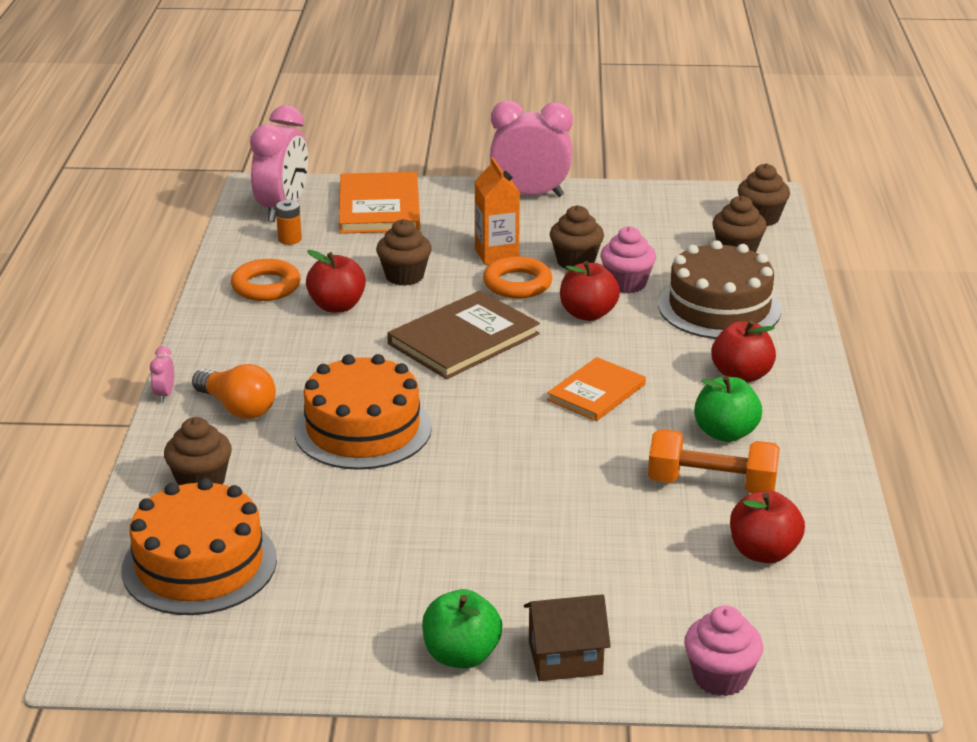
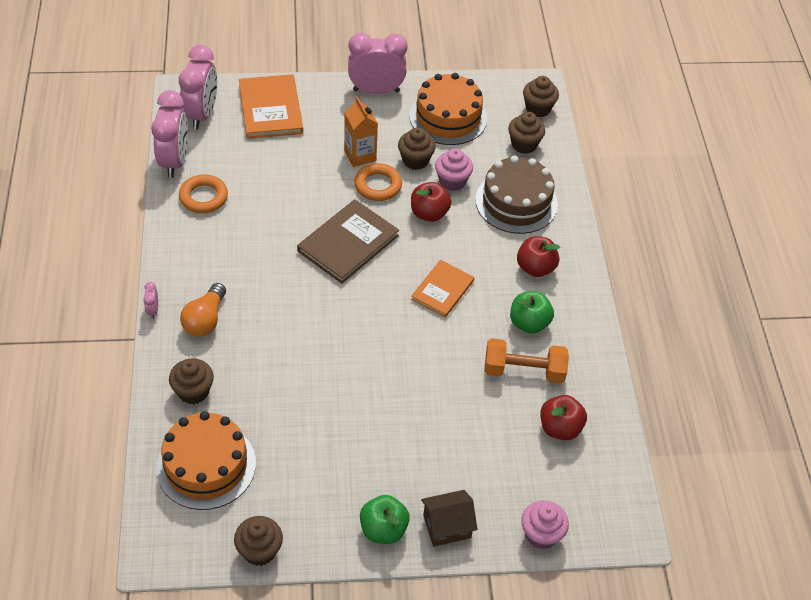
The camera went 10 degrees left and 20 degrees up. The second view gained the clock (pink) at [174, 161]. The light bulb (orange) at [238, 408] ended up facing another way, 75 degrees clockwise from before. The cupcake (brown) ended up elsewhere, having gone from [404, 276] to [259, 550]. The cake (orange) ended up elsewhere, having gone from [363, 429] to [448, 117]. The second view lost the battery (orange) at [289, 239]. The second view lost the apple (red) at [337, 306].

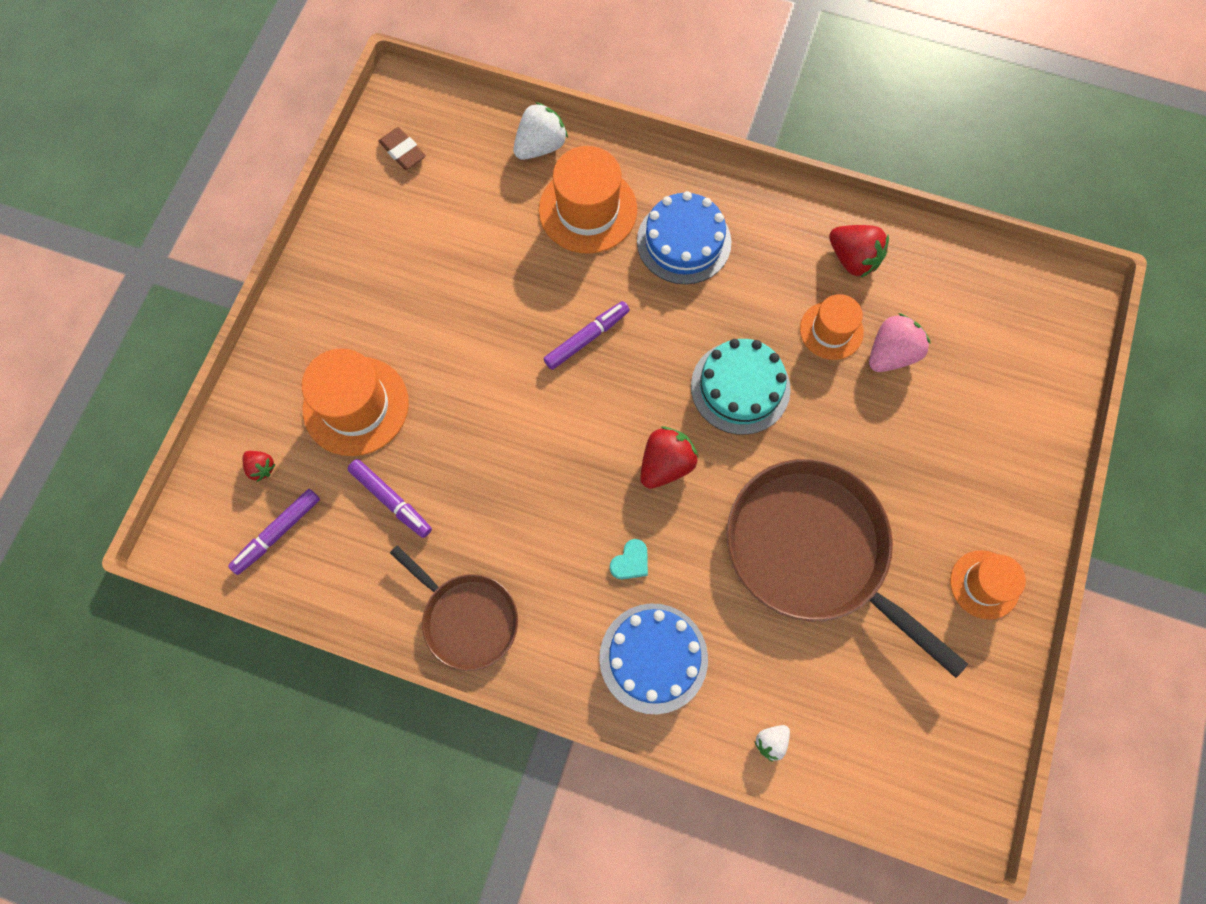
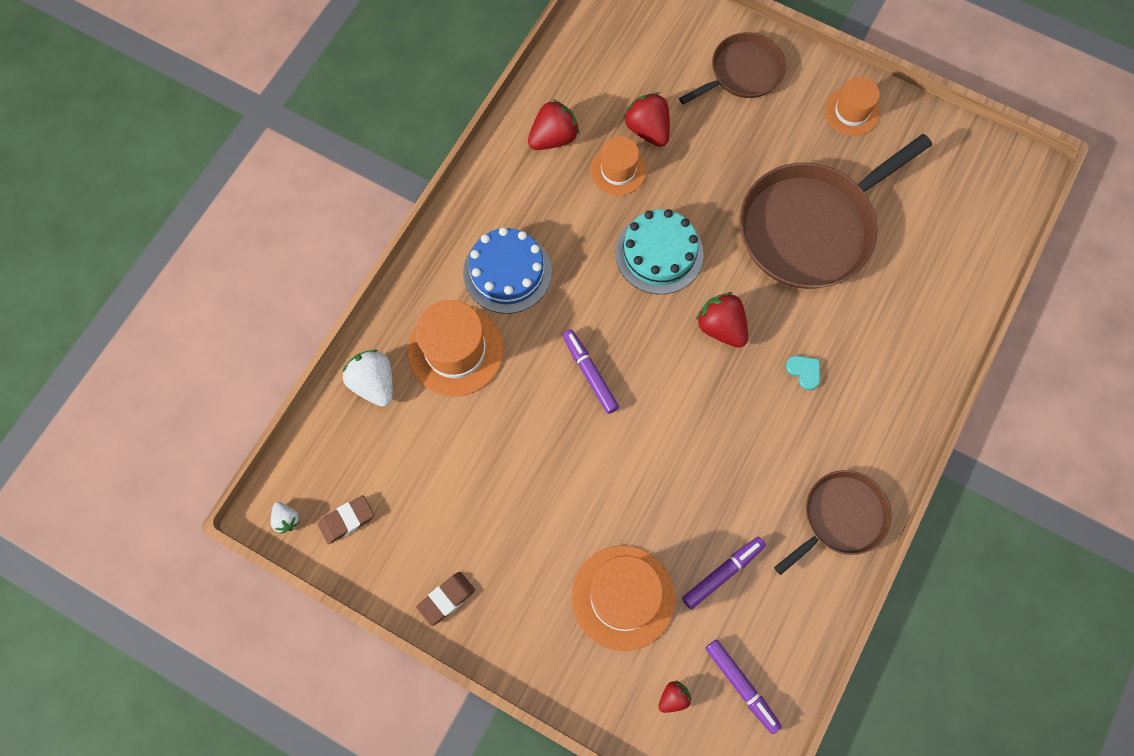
The camera went 80 degrees left and 0 degrees up. The strawberry (white) ended up elsewhere, having gone from [771, 742] to [286, 519]. The second view gained the eraser (brown) at [446, 599]. What was the strawberry (pink) at [891, 354] turned into the strawberry (red) at [648, 130]. The second view gained the pan (brown) at [742, 72]. The second view lost the cake (blue) at [653, 658].

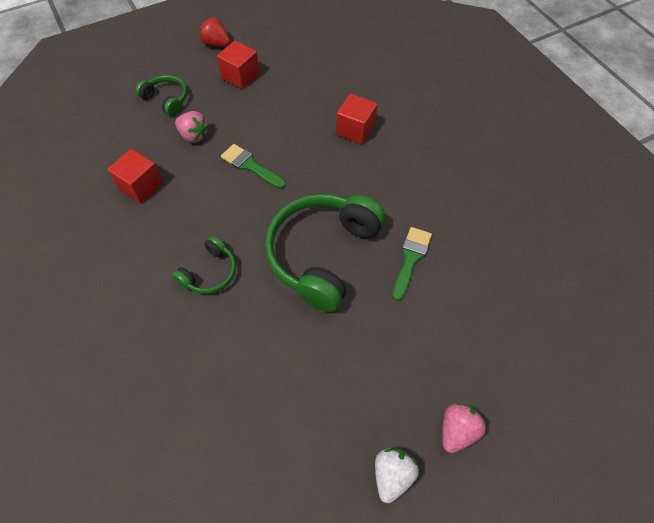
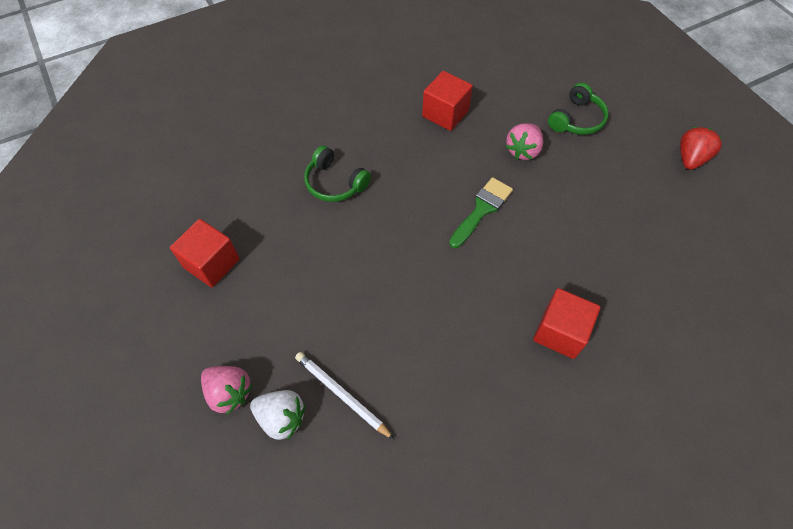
The camera went 90 degrees right and 0 degrees up. The cube (red) ended up elsewhere, having gone from [240, 76] to [212, 263]. The strawberry (pink) ended up elsewhere, having gone from [457, 430] to [229, 392]. The strawberry (white) ended up elsewhere, having gone from [392, 475] to [281, 418]. Where the brush (green) stood at [411, 258], the pencil (white) came to stand at [342, 395]. The second view lost the headphones (green) at [322, 254].

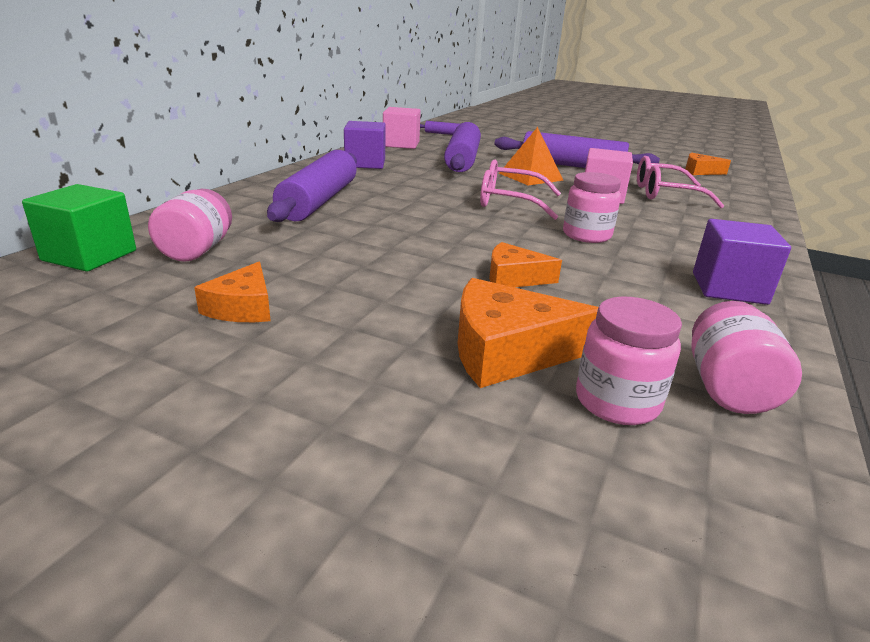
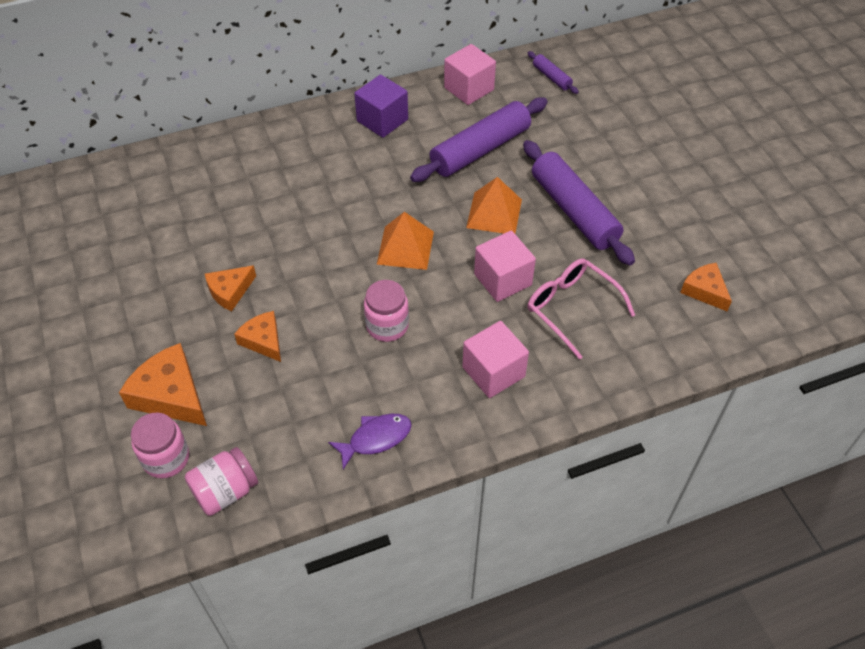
The camera went 45 degrees right and 25 degrees up. The cheese (orange) ended up elsewhere, having gone from [243, 307] to [230, 291]. Where the cube (purple) stood at [729, 288], the fish (purple) came to stand at [376, 438]. Where the glasses (pink) stood at [509, 202], the pyramid (orange) came to stand at [405, 247]. The second view gained the cube (pink) at [493, 372]. The second view lost the cube (green) at [89, 255]. The second view lost the jar (pink) at [197, 250]. The second view lost the rolling pin (purple) at [319, 201].

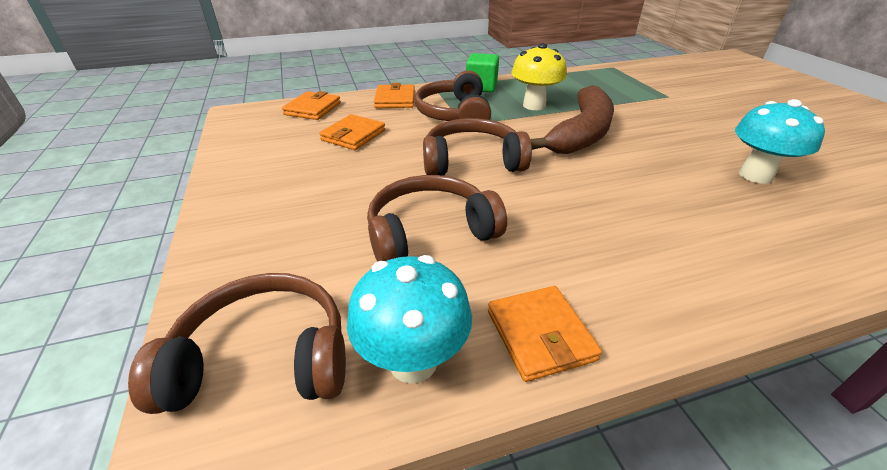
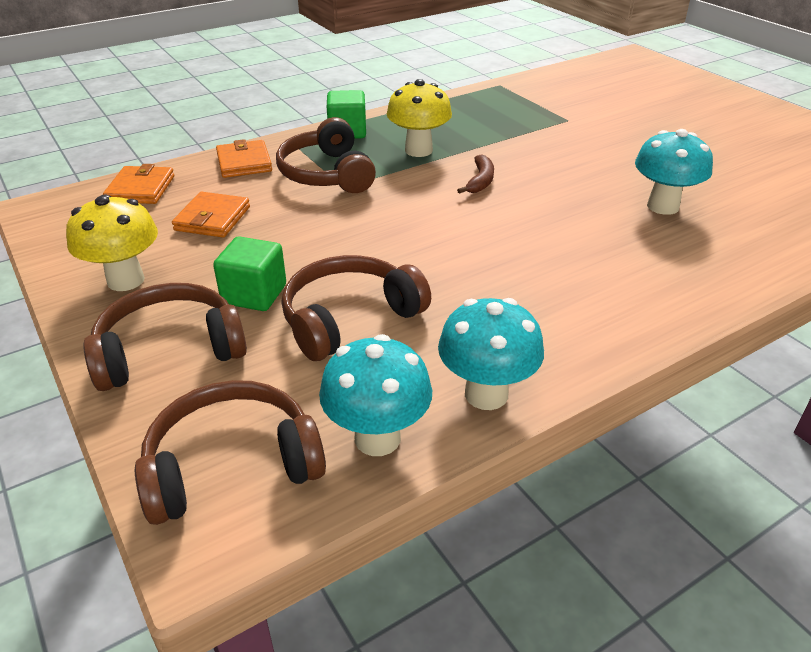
The camera went 15 degrees left and 0 degrees up. The second view gained the mushroom (yellow) at [126, 280]. The headphones (brown) ended up elsewhere, having gone from [472, 161] to [169, 350]. The second view gained the cube (green) at [254, 294]. Where the wallet (orange) stood at [540, 335], the mushroom (turquoise) came to stand at [486, 394]. The size of the banana (brown) at [581, 133] changed by a factor of 0.43.

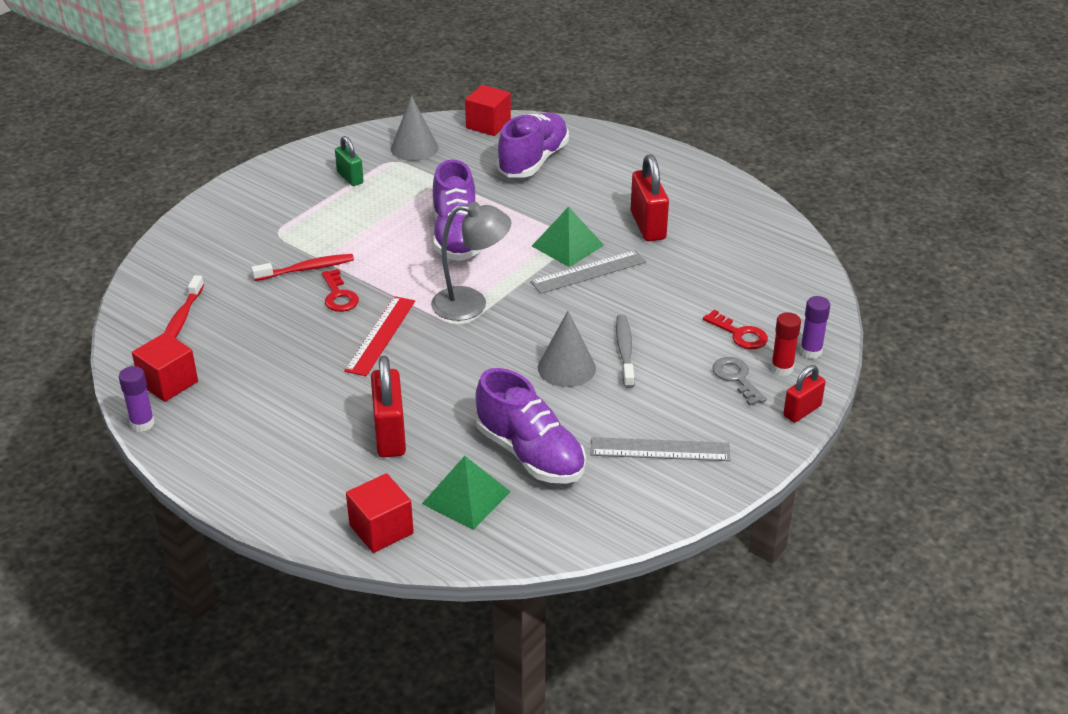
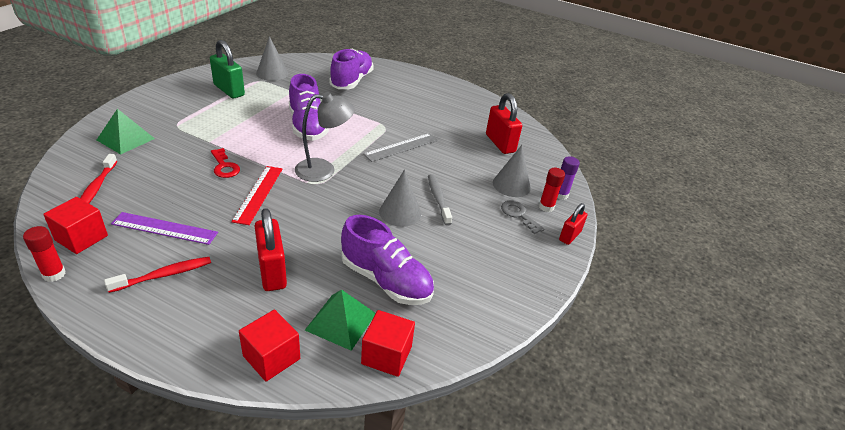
The camera went 15 degrees left and 0 degrees up. What was the glue stick (purple) at [142, 423] turned into the glue stick (red) at [54, 274]. The pyramid (green) ended up elsewhere, having gone from [567, 245] to [125, 139]. The toothbrush (red) ended up elsewhere, having gone from [307, 269] to [164, 275]. The second view gained the ruler (purple) at [164, 228]. The size of the padlock (green) at [350, 178] changed by a factor of 1.62. The cube (red) ended up elsewhere, having gone from [488, 125] to [386, 355]. The padlock (red) ended up elsewhere, having gone from [648, 225] to [500, 143]. Where the key (red) stood at [740, 334], the cone (grey) came to stand at [511, 185]. The second view lost the ruler (grey) at [660, 450].

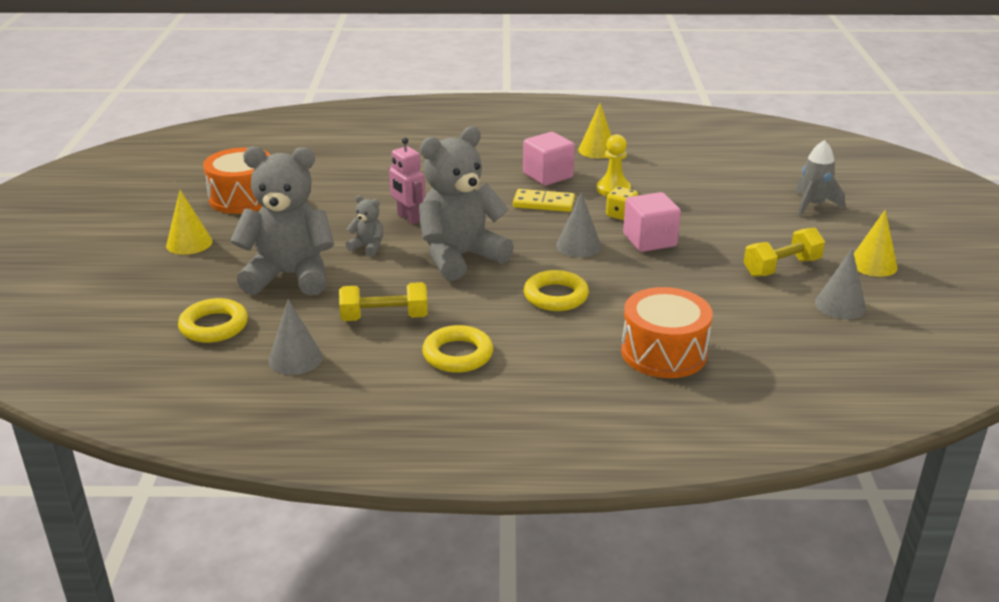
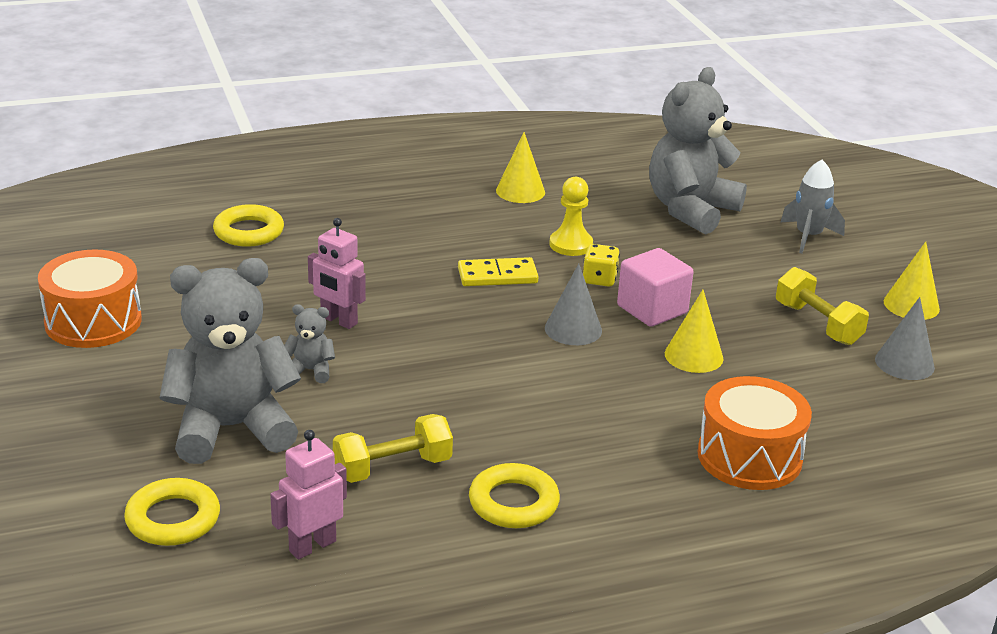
The camera went 20 degrees left and 0 degrees up. The ring (yellow) ended up elsewhere, having gone from [556, 296] to [249, 232]. Where the cone (grey) stood at [295, 359], the robot (pink) came to stand at [312, 546]. The teddy bear (grey) ended up elsewhere, having gone from [460, 257] to [690, 210]. The cone (yellow) ended up elsewhere, having gone from [189, 243] to [693, 356]. The dumbbell (yellow) at [781, 267] ended up facing another way, 75 degrees counterclockwise from before. The second view lost the cube (pink) at [548, 175].

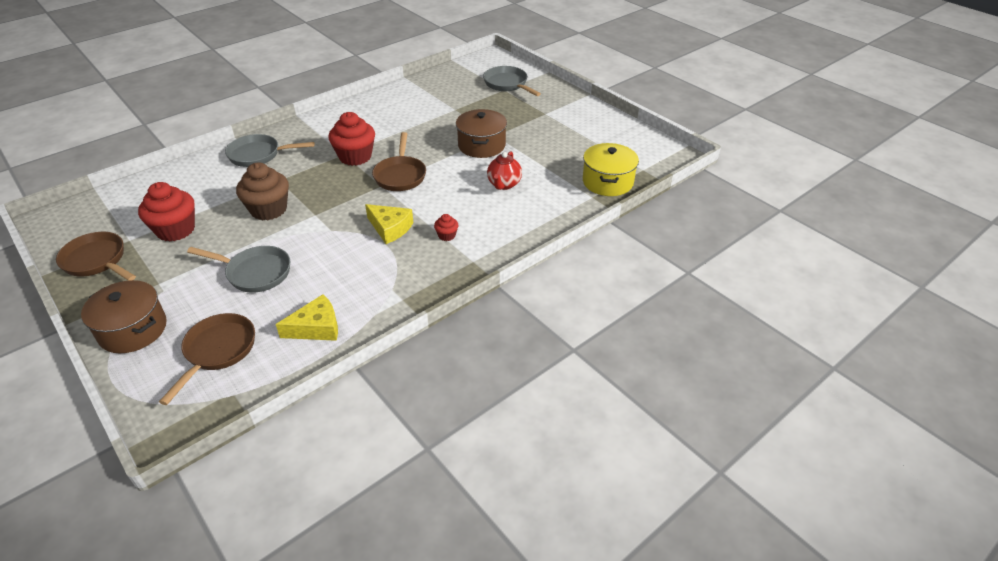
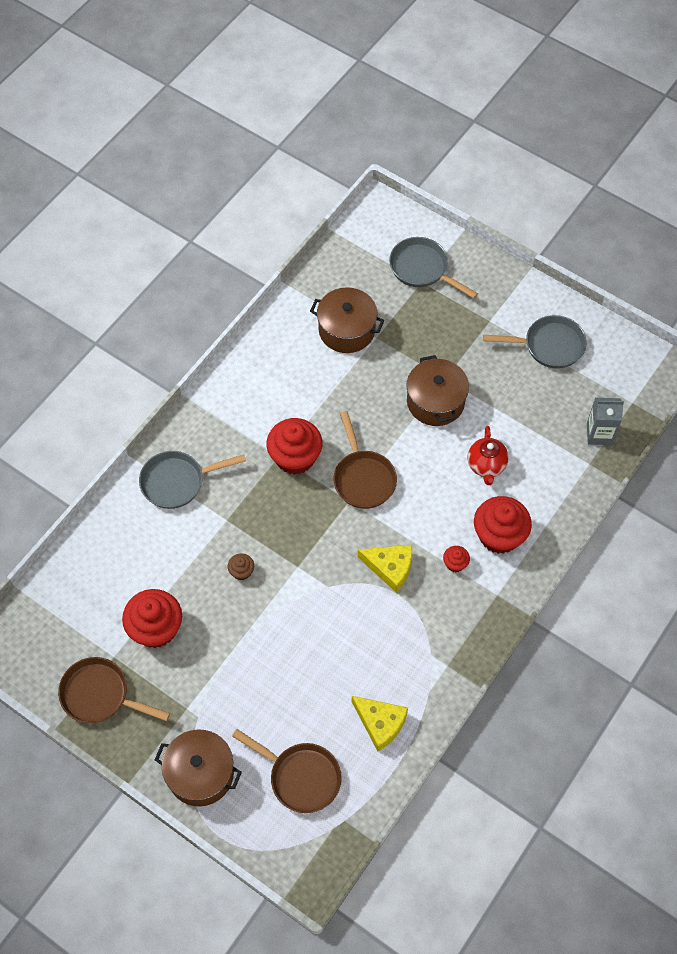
The camera went 15 degrees left and 20 degrees up. The size of the cupcake (brown) at [269, 209] changed by a factor of 0.46. The pan (brown) at [218, 351] ended up facing another way, 120 degrees clockwise from before. The second view gained the pot (brown) at [346, 330]. The cheese (yellow) at [316, 327] ended up facing another way, 75 degrees clockwise from before. The second view gained the cupcake (red) at [499, 535]. The pan (grey) ended up elsewhere, having gone from [255, 273] to [549, 346]. Where the pot (yellow) stood at [607, 182], the carton (grey) came to stand at [599, 434].

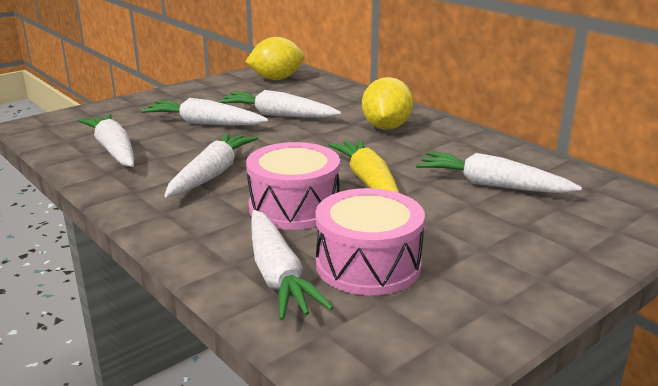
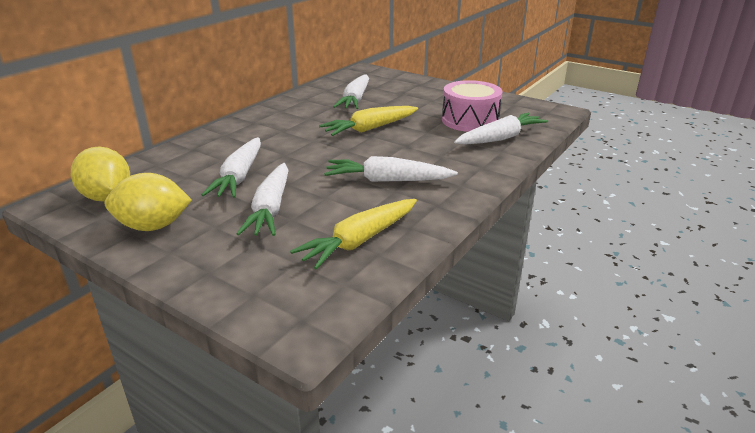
The camera went 105 degrees left and 5 degrees up. The lemon (yellow) ended up elsewhere, having gone from [386, 127] to [153, 226]. What was the carrot (white) at [113, 150] turned into the carrot (yellow) at [359, 241]. The second view lost the drum (pink) at [294, 207].

